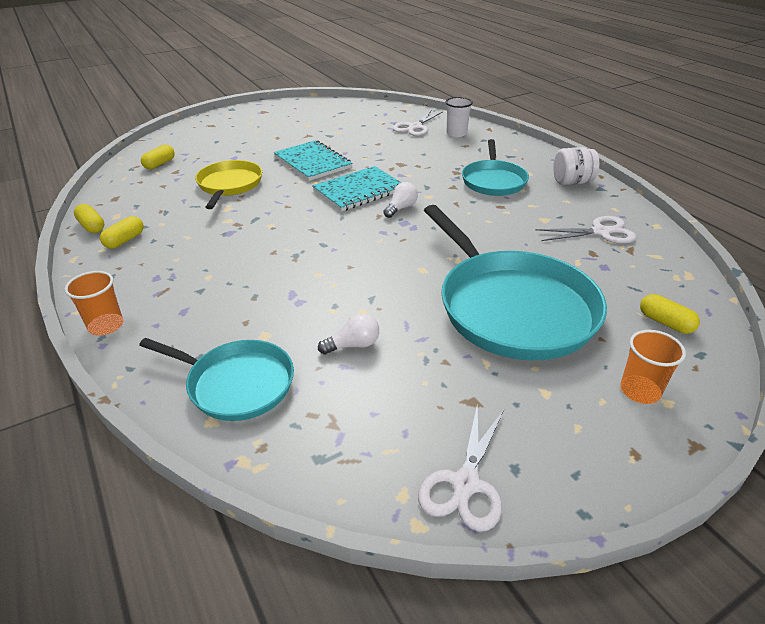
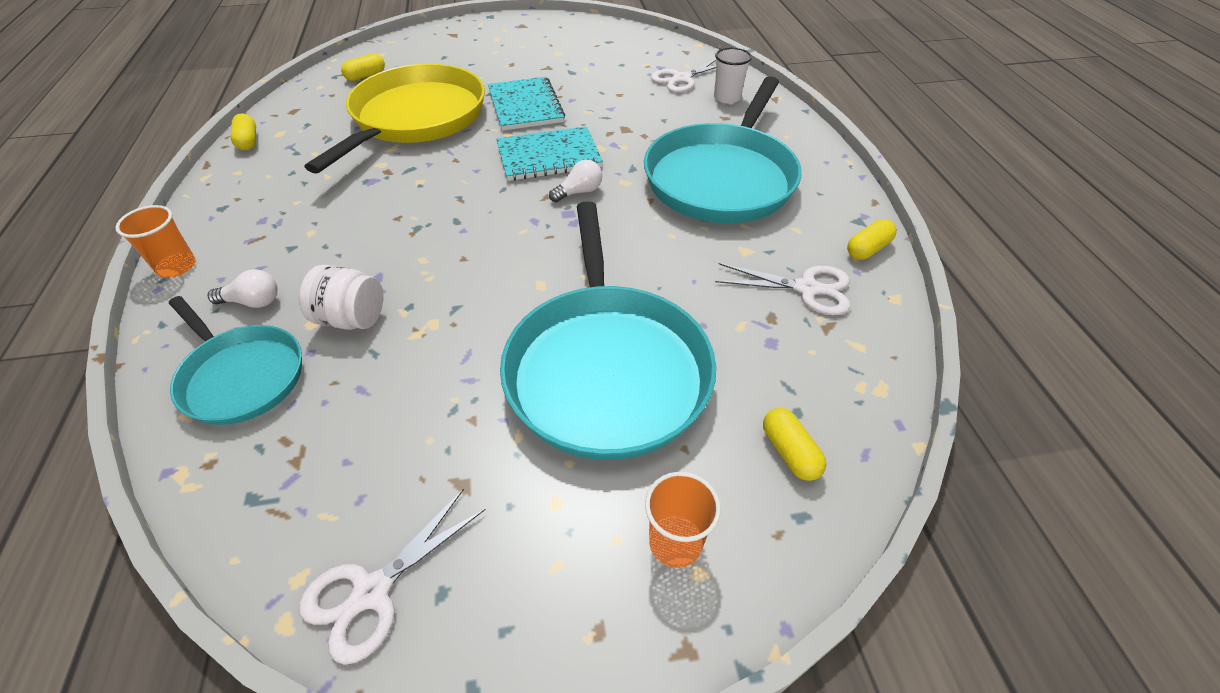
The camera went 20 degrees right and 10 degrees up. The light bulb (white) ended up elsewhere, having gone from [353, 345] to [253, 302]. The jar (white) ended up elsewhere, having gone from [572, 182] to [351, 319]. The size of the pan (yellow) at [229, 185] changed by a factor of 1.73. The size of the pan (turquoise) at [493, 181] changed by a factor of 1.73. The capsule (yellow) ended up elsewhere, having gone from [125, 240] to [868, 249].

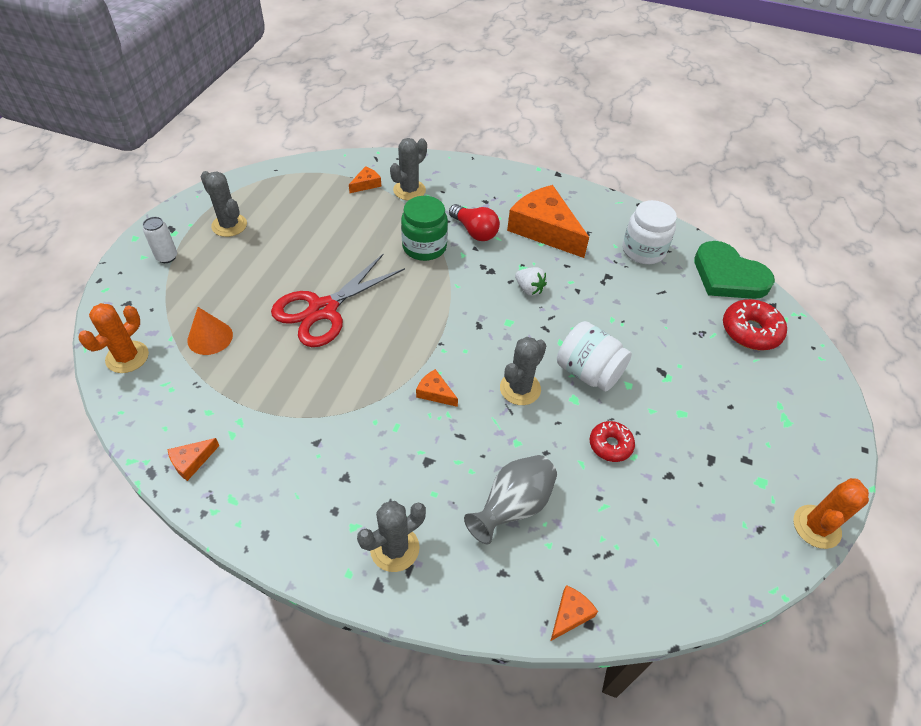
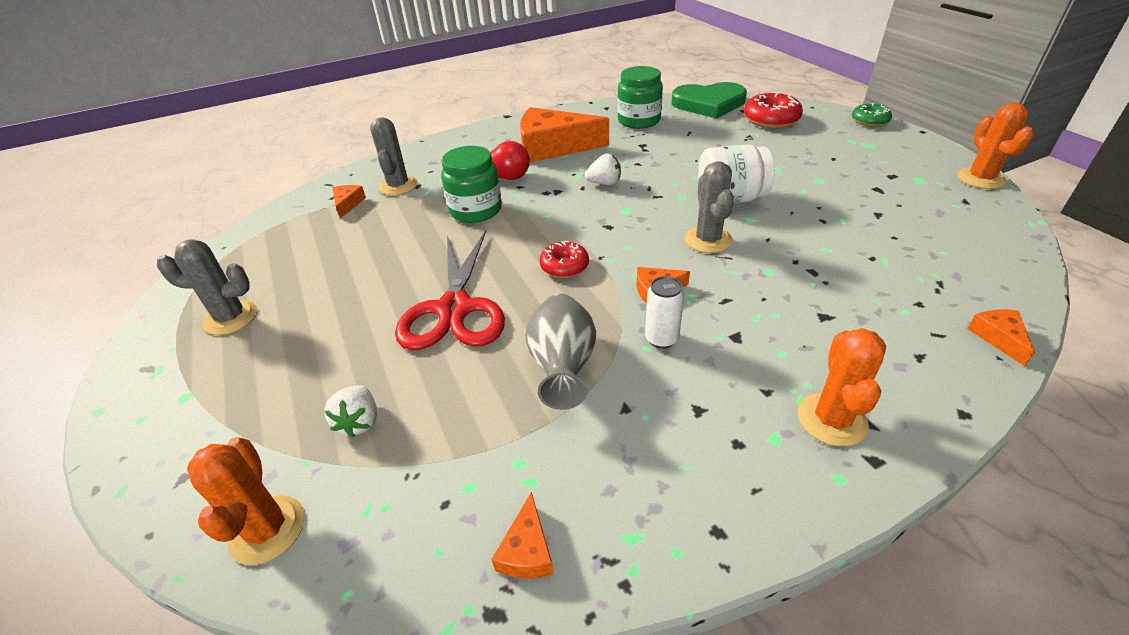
The camera went 40 degrees left and 10 degrees down. Where the cone (orange) stood at [210, 337], the strawberry (white) came to stand at [359, 422]. The vase (grey) ended up elsewhere, having gone from [512, 507] to [563, 367]. The donut (red) ended up elsewhere, having gone from [610, 445] to [564, 266]. What was the jar (white) at [643, 251] turned into the jar (green) at [639, 121]. The can (white) ended up elsewhere, having gone from [167, 257] to [661, 339]. What was the cactus (grey) at [394, 548] turned into the cactus (orange) at [831, 419]. The second view gained the donut (green) at [869, 121].

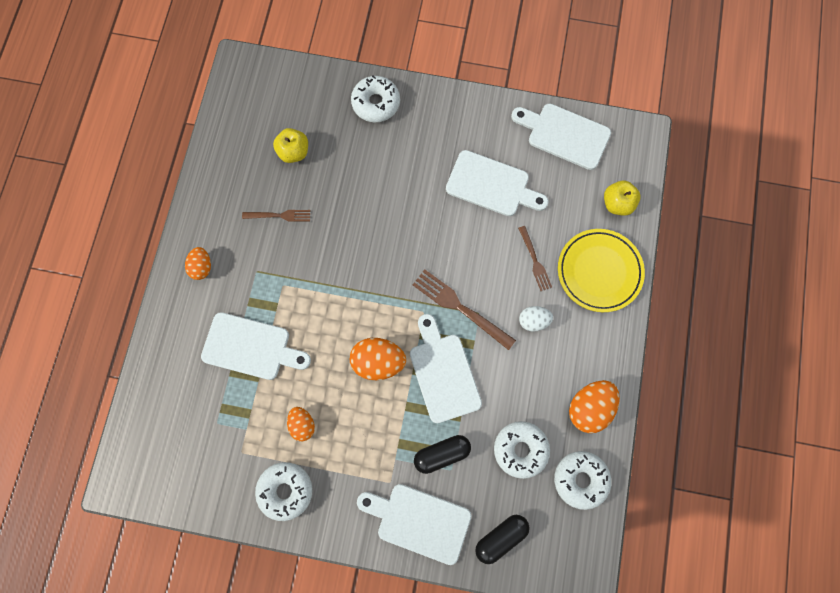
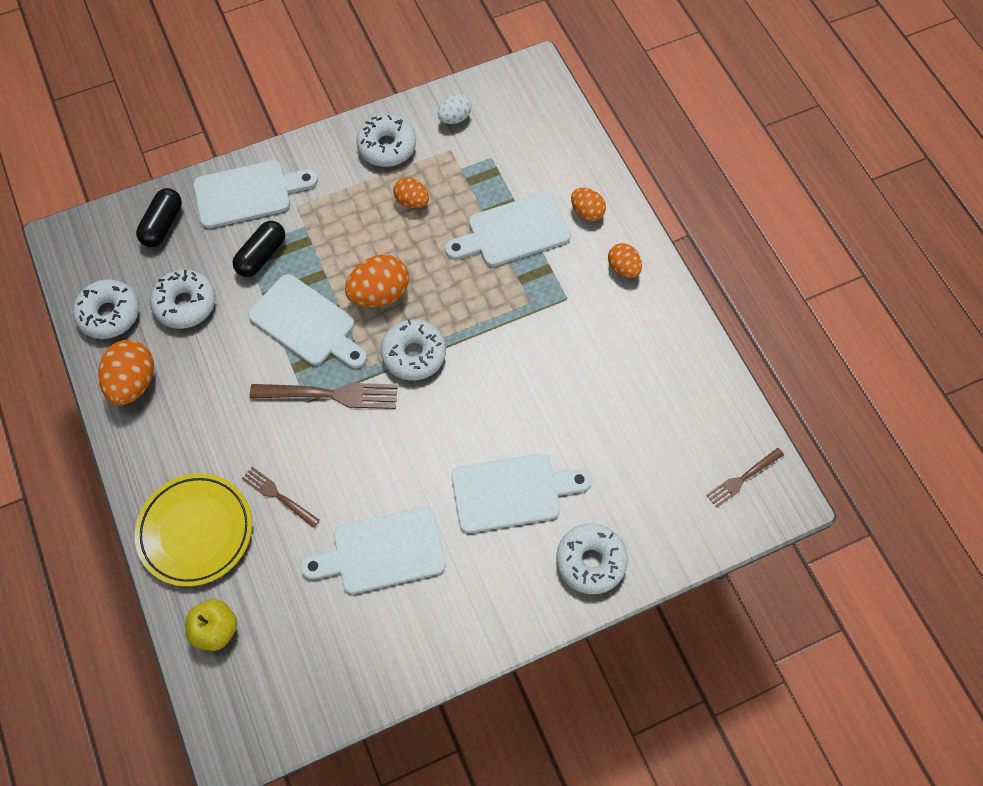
The camera went 145 degrees right and 10 degrees down. The second view gained the donut (white) at [414, 354]. The egg (white) ended up elsewhere, having gone from [533, 321] to [454, 118]. The cutting board (white) ended up elsewhere, having gone from [564, 135] to [512, 492]. The second view gained the egg (orange) at [587, 212]. The fork (brown) ended up elsewhere, having gone from [279, 215] to [743, 478]. The second view lost the apple (yellow) at [294, 152].

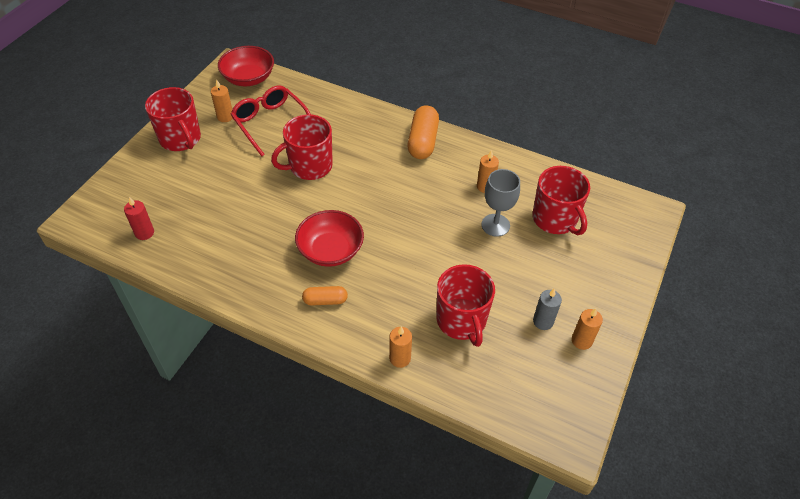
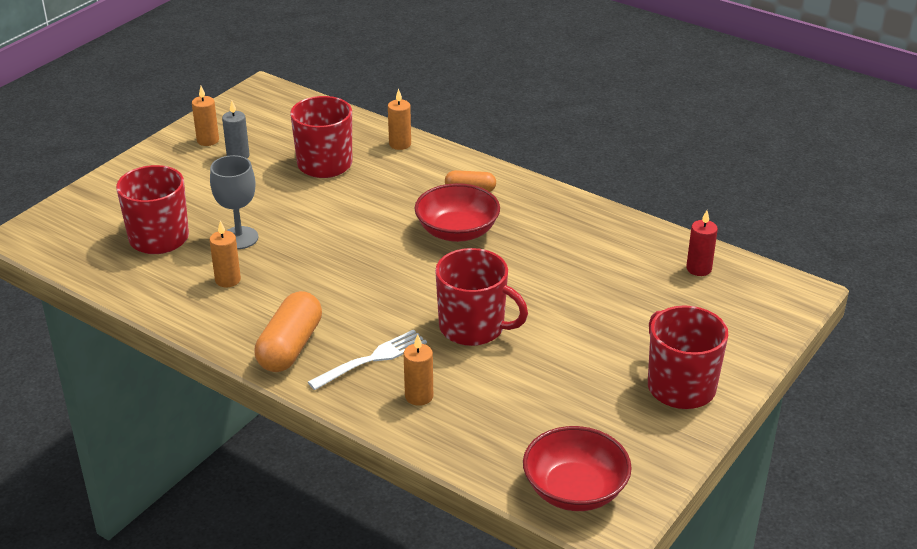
The camera went 170 degrees left and 15 degrees down. The second view gained the fork (white) at [371, 360]. The candle (orange) ended up elsewhere, having gone from [225, 117] to [419, 396]. The mug (red) at [309, 166] ended up facing another way, 45 degrees clockwise from before. The second view lost the glasses (red) at [270, 123].

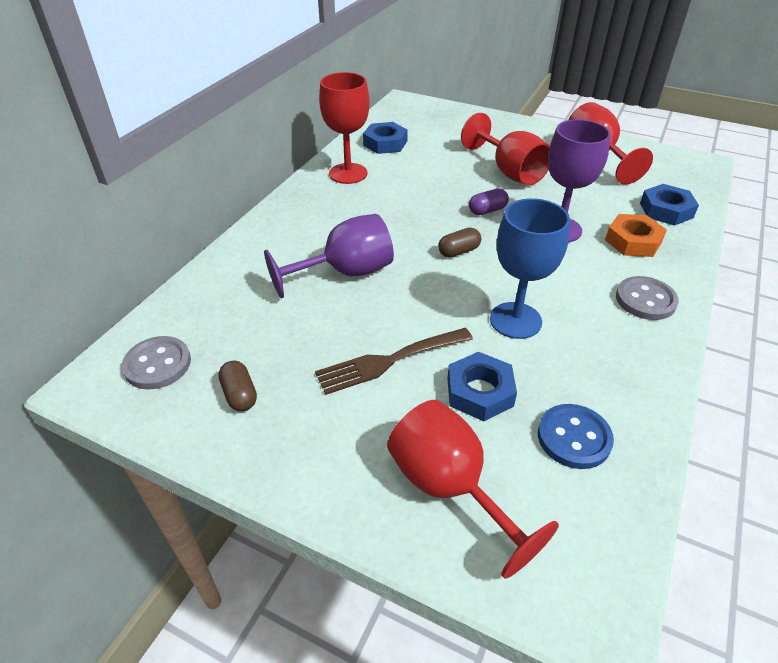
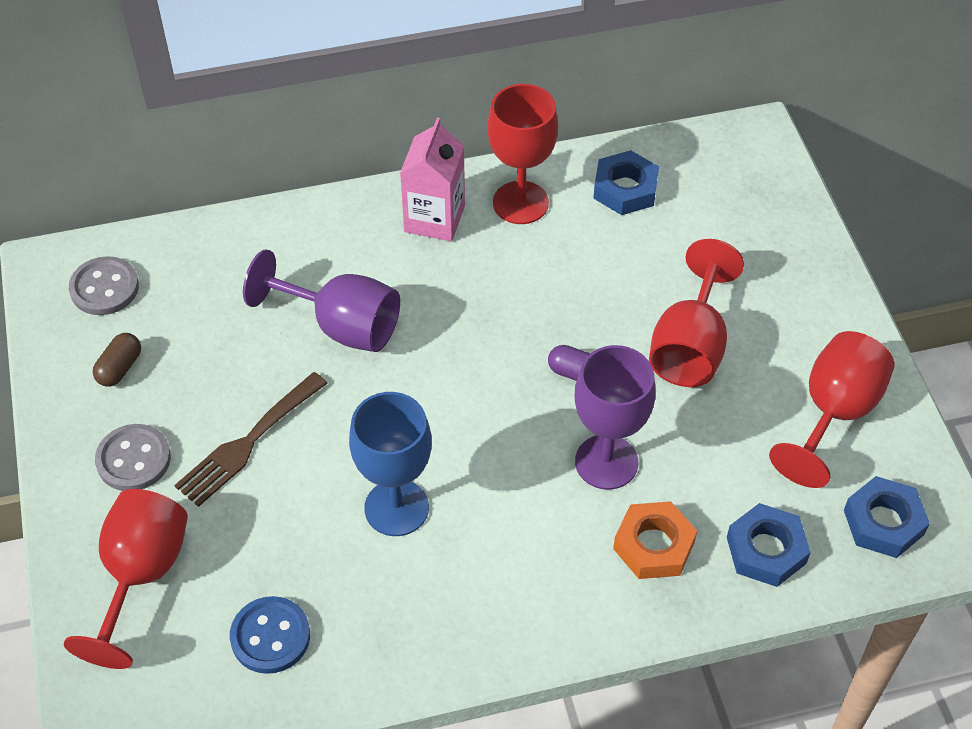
The camera went 50 degrees right and 10 degrees up. The button (grey) ended up elsewhere, having gone from [645, 300] to [133, 459]. The fork (brown) at [389, 361] ended up facing another way, 75 degrees counterclockwise from before. The second view gained the carton (pink) at [434, 219]. The nut (blue) ended up elsewhere, having gone from [479, 392] to [883, 522]. The second view lost the capsule (brown) at [458, 251].

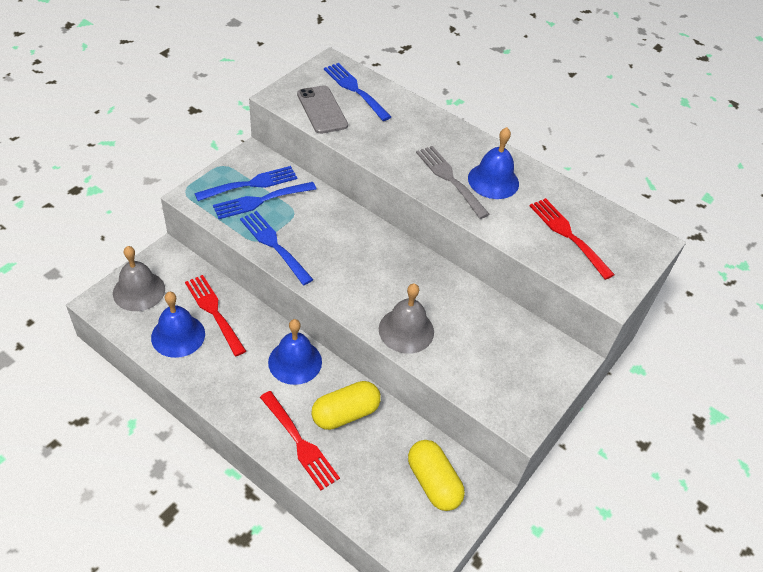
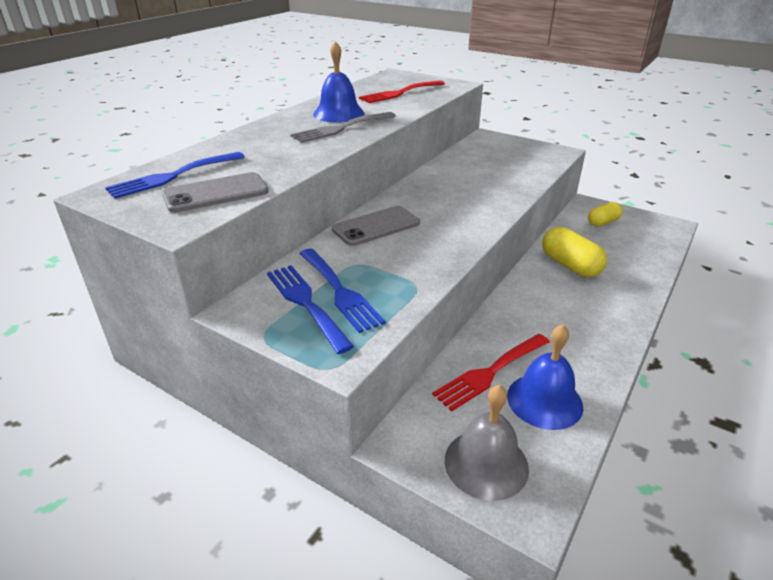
The camera went 90 degrees left and 15 degrees down. The second view gained the phone (grey) at [376, 226]. The size of the capsule (yellow) at [433, 482] changed by a factor of 0.64. The second view lost the fork (blue) at [274, 245]. The second view lost the fork (red) at [300, 443]. The second view lost the bell (blue) at [295, 361]. The second view lost the bell (grey) at [406, 330].

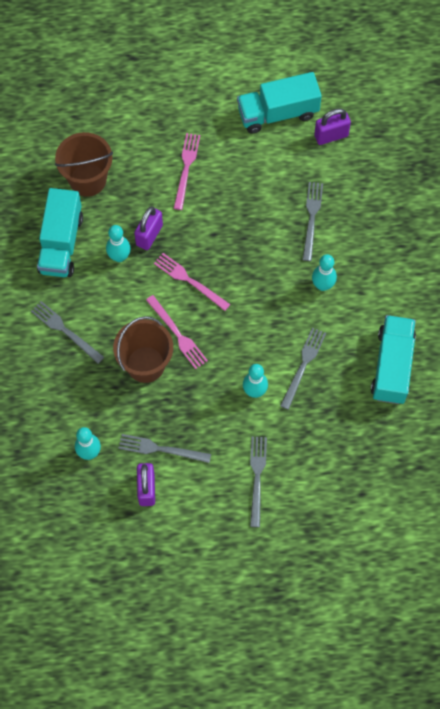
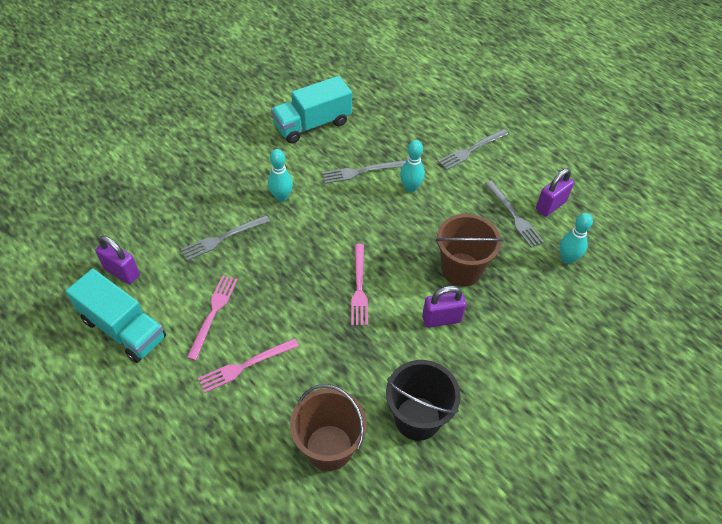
The camera went 130 degrees left and 15 degrees down. The fork (pink) ended up elsewhere, having gone from [177, 334] to [213, 313]. Where the truck (turquoise) stood at [61, 243], the bucket (black) came to stand at [417, 418]. The padlock (purple) ended up elsewhere, having gone from [149, 235] to [441, 319]. The second view lost the fork (grey) at [65, 331]. The second view lost the bowling pin (turquoise) at [119, 256].

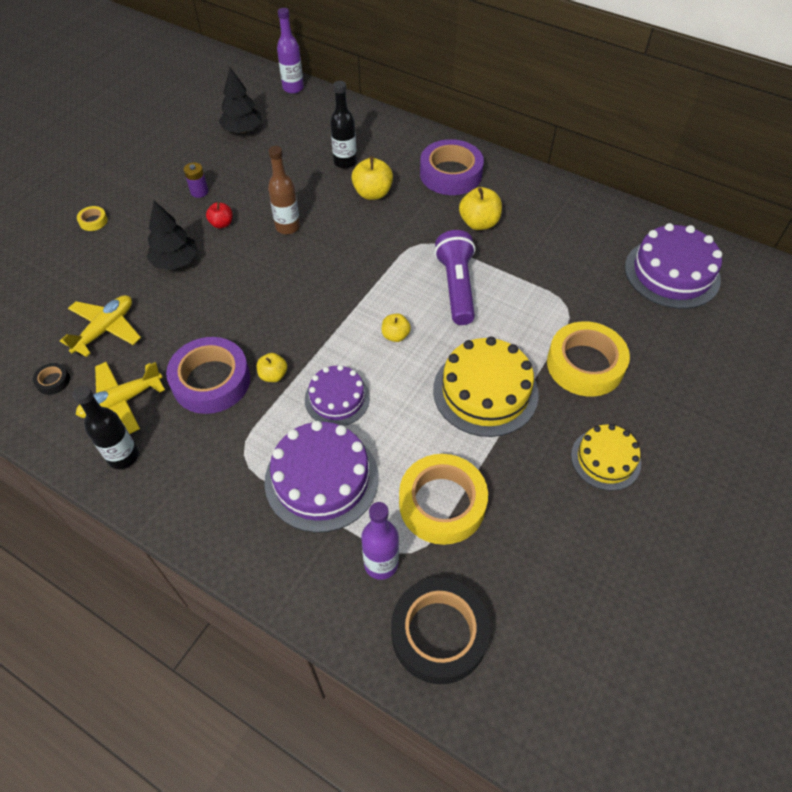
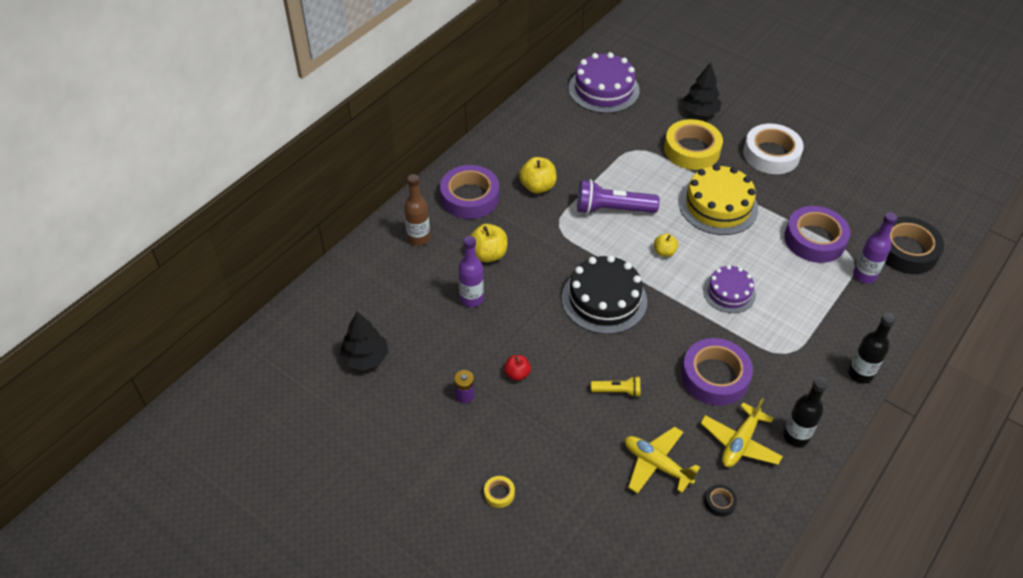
The camera went 85 degrees left and 5 degrees down. The bottle (brown) ended up elsewhere, having gone from [288, 227] to [418, 238]. The bottle (purple) ended up elsewhere, having gone from [293, 88] to [471, 299]. The second view gained the cake (black) at [604, 299]. The second view gained the flashlight (yellow) at [617, 391]. The tree (black) ended up elsewhere, having gone from [176, 262] to [700, 112]. The plane (yellow) at [122, 401] ended up facing another way, 60 degrees clockwise from before. Where the cake (yellow) stood at [605, 459], the tape (white) came to stand at [771, 154]. What was the tape (yellow) at [442, 503] turned into the tape (purple) at [814, 239]. The bottle (black) ended up elsewhere, having gone from [345, 162] to [860, 374]. The second view lost the apple (yellow) at [273, 375]. The second view lost the cake (purple) at [321, 479].

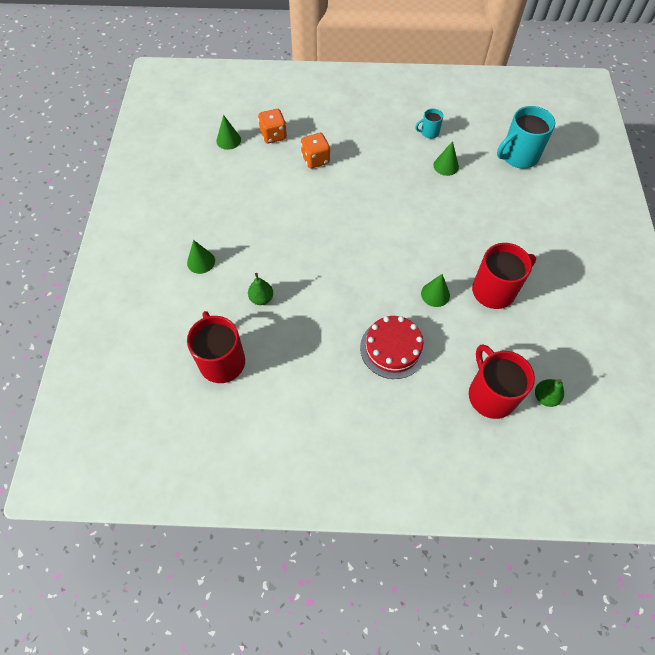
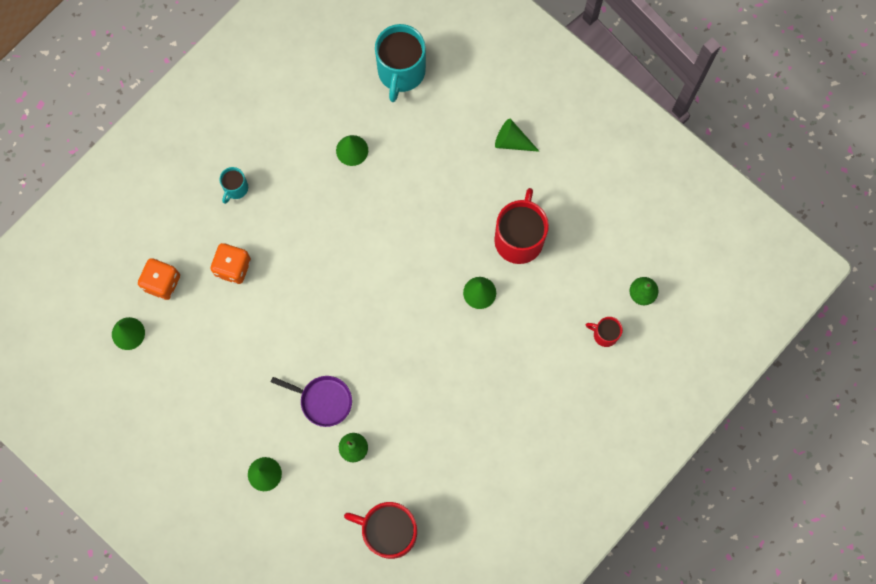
The camera went 50 degrees left and 15 degrees up. The mug (turquoise) ended up elsewhere, having gone from [429, 132] to [235, 188]. The second view gained the pan (purple) at [323, 400]. The second view gained the cone (green) at [512, 141]. The size of the mug (red) at [490, 394] changed by a factor of 0.50. The second view lost the cake (red) at [393, 348].

